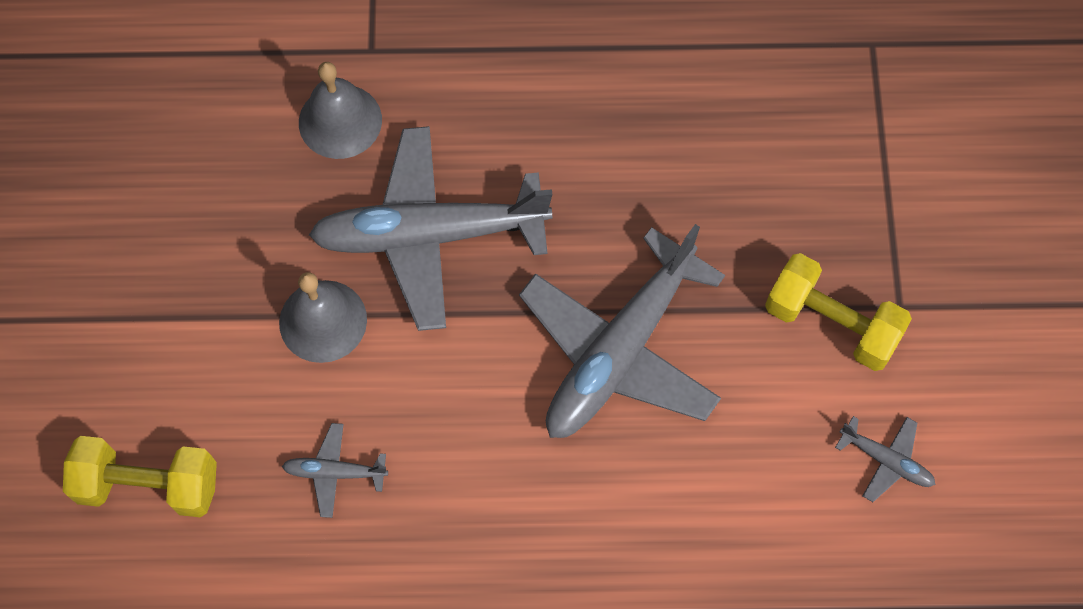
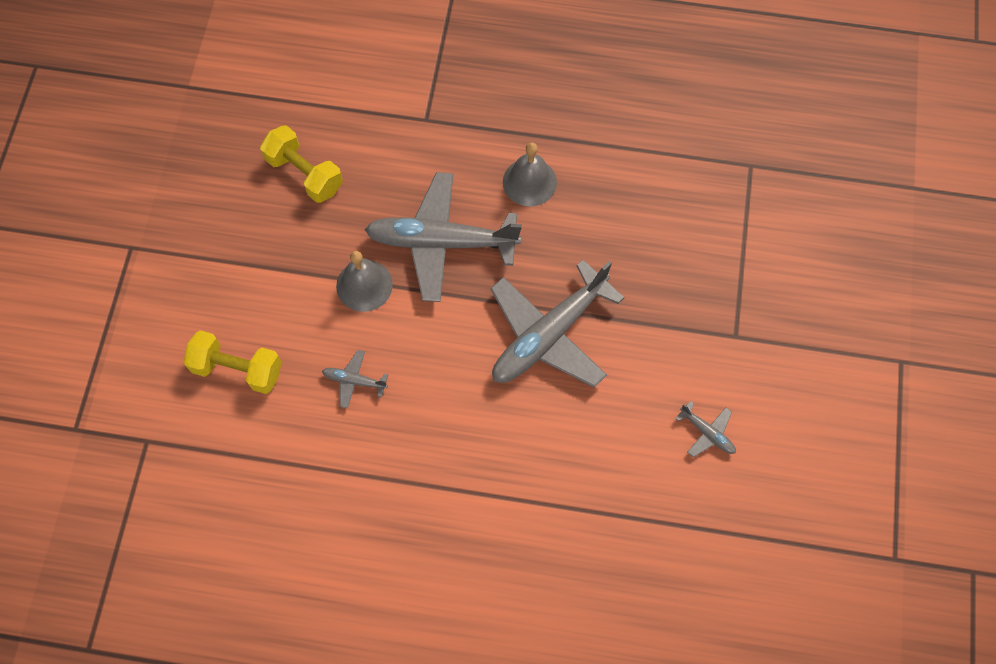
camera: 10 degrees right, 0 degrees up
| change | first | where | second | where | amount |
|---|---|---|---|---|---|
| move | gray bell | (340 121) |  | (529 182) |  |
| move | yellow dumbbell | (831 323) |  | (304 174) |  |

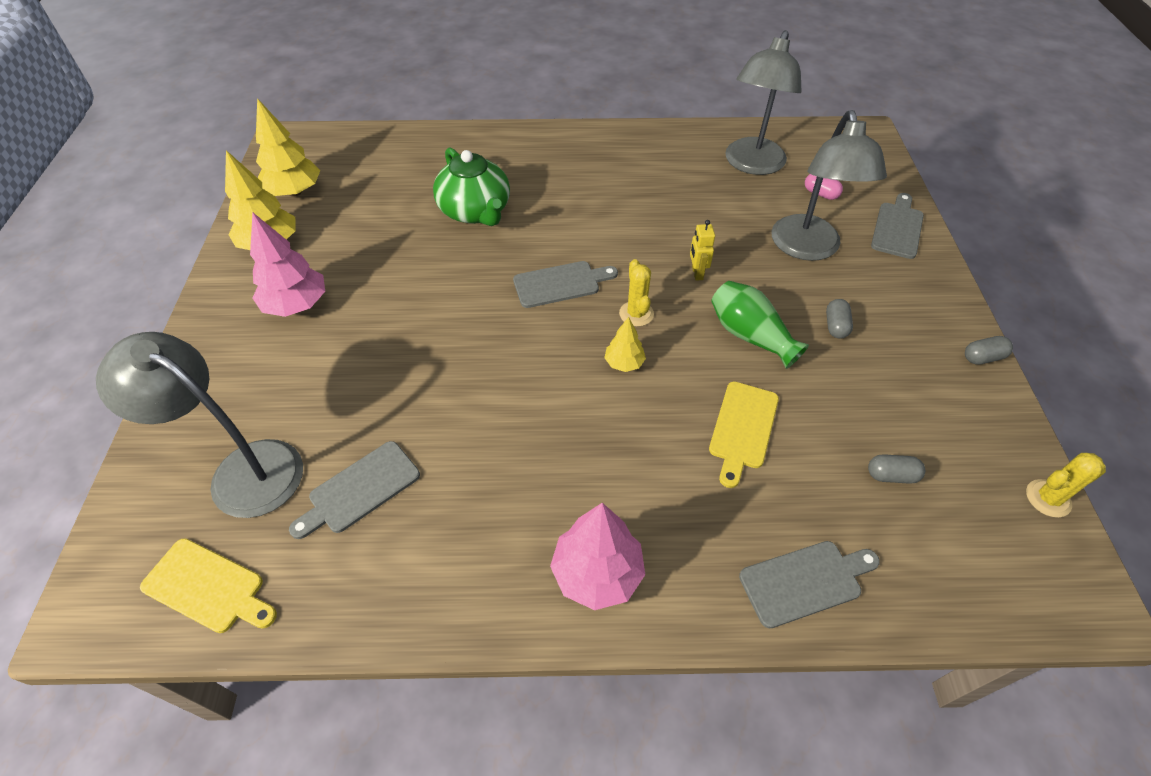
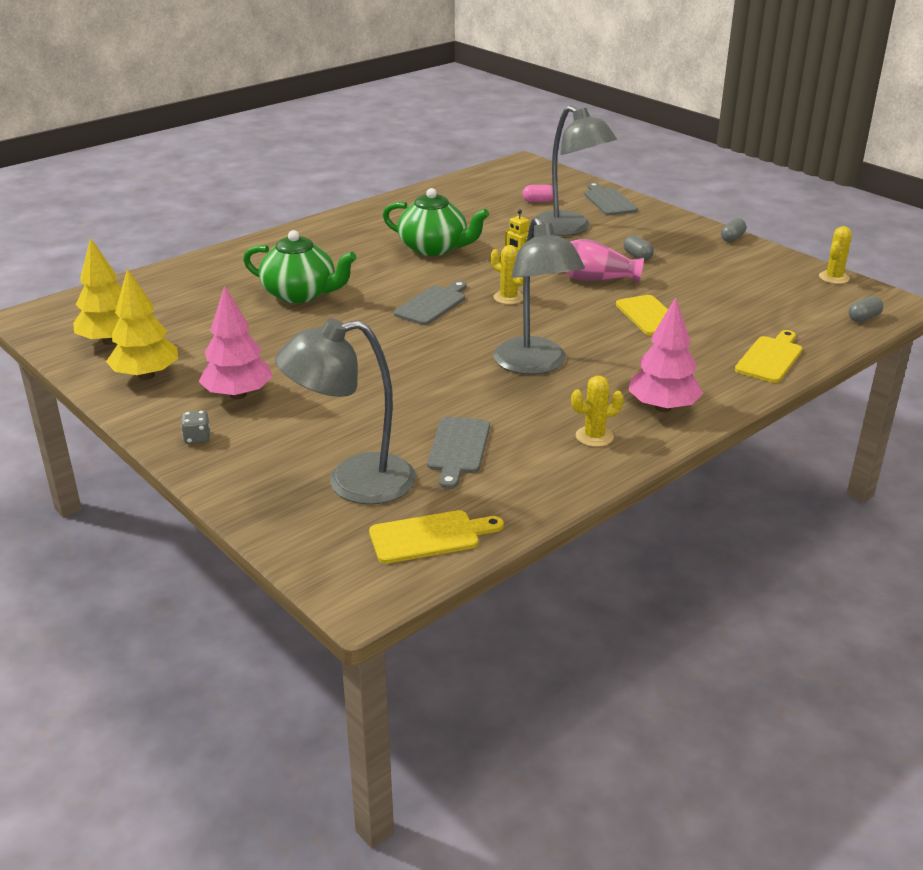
camera: 40 degrees left, 20 degrees down
| change | first | where | second | where | amount |
|---|---|---|---|---|---|
| delete | yellow toy tree | (624 363) |  |  |  |
| insert |  |  | gray dice | (197 438) |  |
| insert |  |  | green china teapot | (434 248) |  |
| insert |  |  | yellow saguaro cactus | (594 436) |  |
| move | gray desk lamp | (751 165) |  | (535 365) |  |
| move | gray pill | (891 475) |  | (864 318) |  |
| recolor | green flower vase | (750 335) | rosy flower vase | (595 279) |  |
| recolor | gray bread board | (805 581) | yellow bread board | (770 358) |  |

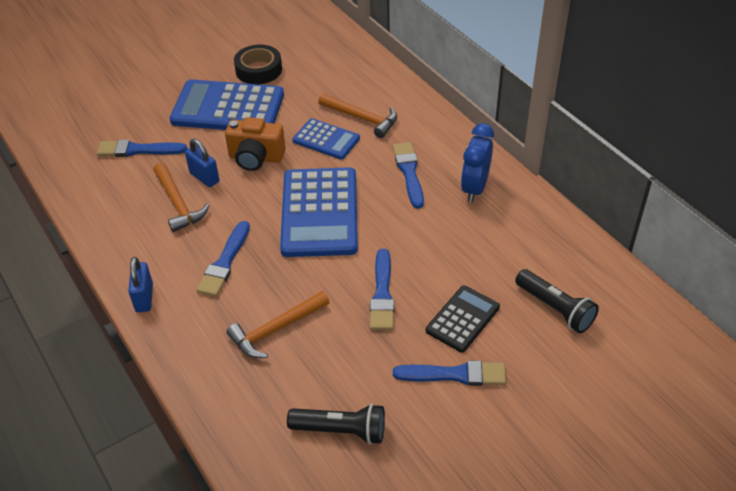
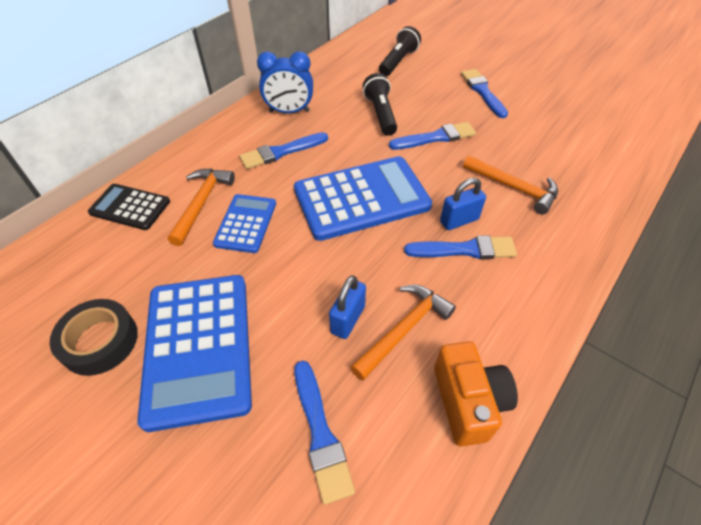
camera: 110 degrees left, 5 degrees up
| change | first | where | second | where | amount |
|---|---|---|---|---|---|
| move | blue padlock | (144 298) |  | (459 220) |  |
| move | bright orange photo camera | (256 158) |  | (468 402) |  |
| move | ebony pocket torch | (341 430) |  | (380 114) |  |
| move | ebony calculator | (462 319) |  | (130 207) |  |

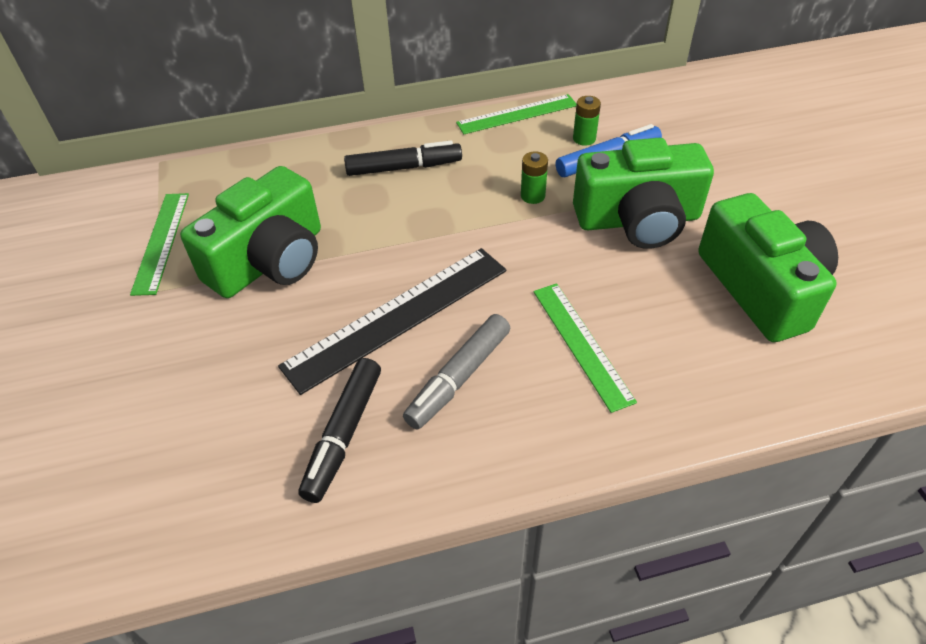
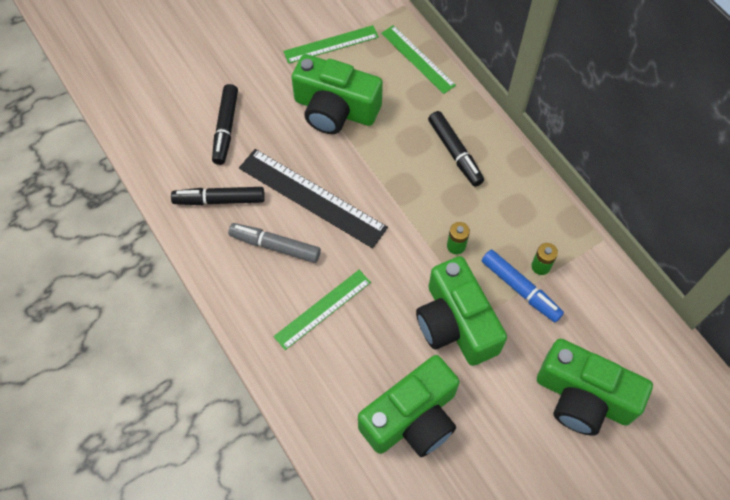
camera: 70 degrees right, 15 degrees up
| change | first | where | second | where | amount |
|---|---|---|---|---|---|
| insert |  |  | ebony felt pen | (225 128) |  |
| insert |  |  | green photo camera | (583 397) |  |
| move | green measuring stick | (517 114) |  | (417 59) |  |

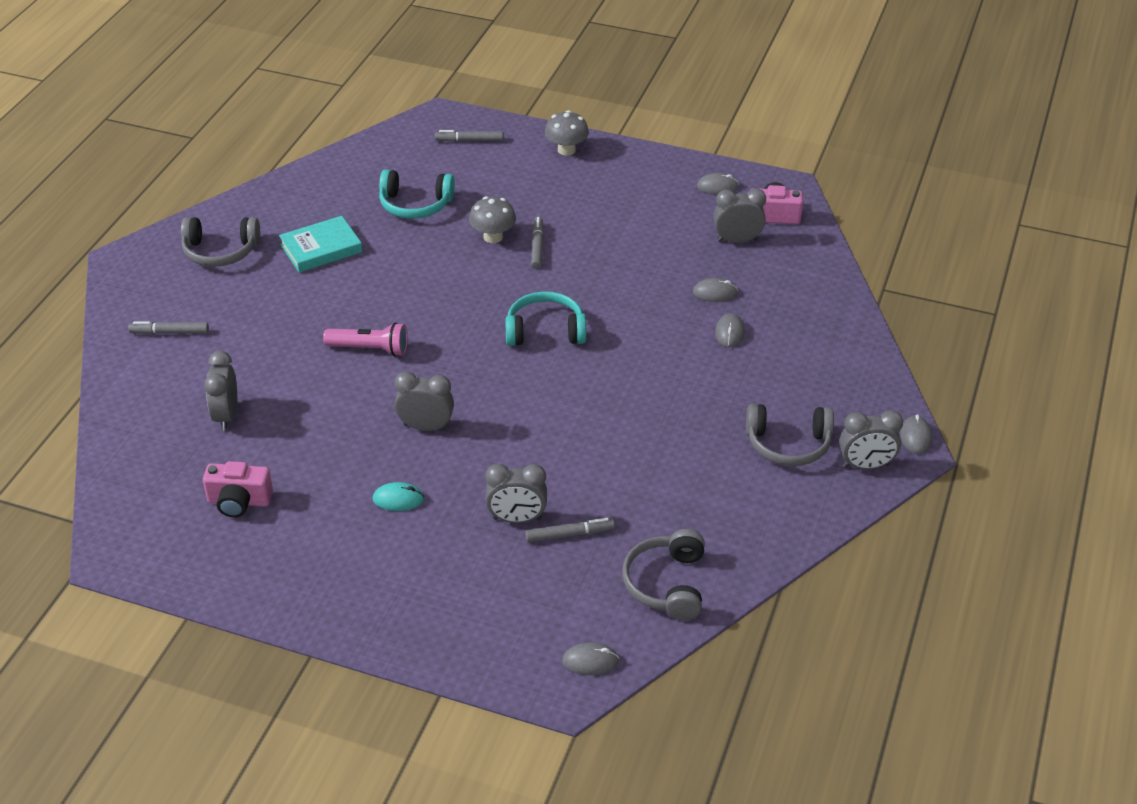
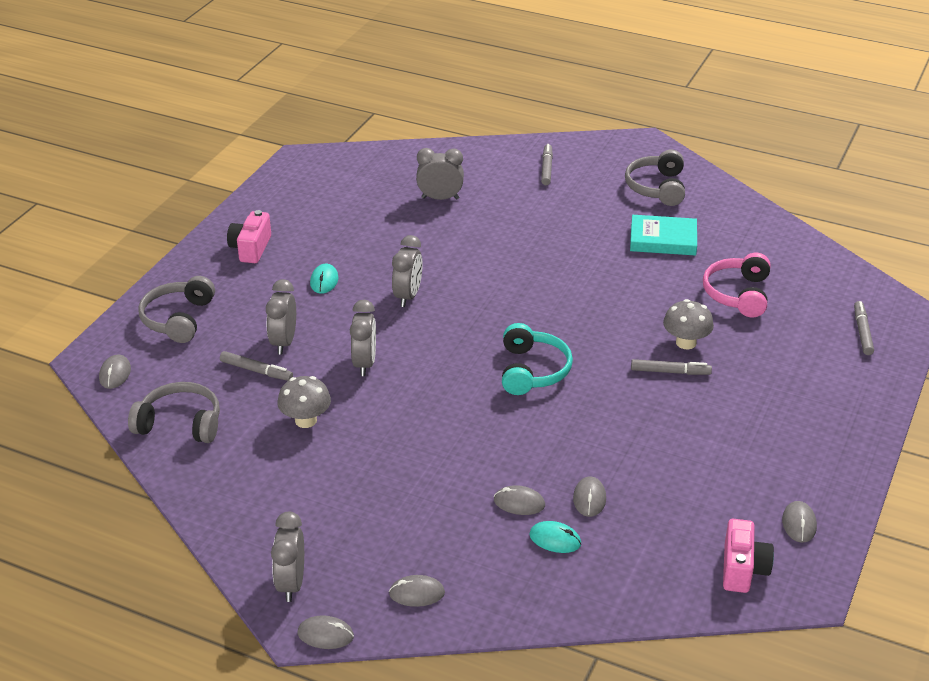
camera: 95 degrees right, 5 degrees down
| change | first | where | second | where | amount |
|---|---|---|---|---|---|
| delete | rosy pocket torch | (370 349) |  |  |  |
| insert |  |  | gray mouse | (417 593) |  |
| insert |  |  | teal mouse | (555 539) |  |
| move | rosy photo camera | (239 501) |  | (251 248) |  |
| move | gray fungus | (566 150) |  | (306 420) |  |
| move | gray alarm clock | (737 240) |  | (364 363) |  |
| move | gray headset | (788 444) |  | (178 319) |  |
| recolor | teal headset | (415 204) | rosy headset | (738 294) |  |
| rotate | teal hardback | (321 248) |  | (663 239) | 60 degrees counterclockwise |
| rotate | gray felt pen | (569 534) |  | (256 371) | 60 degrees counterclockwise |

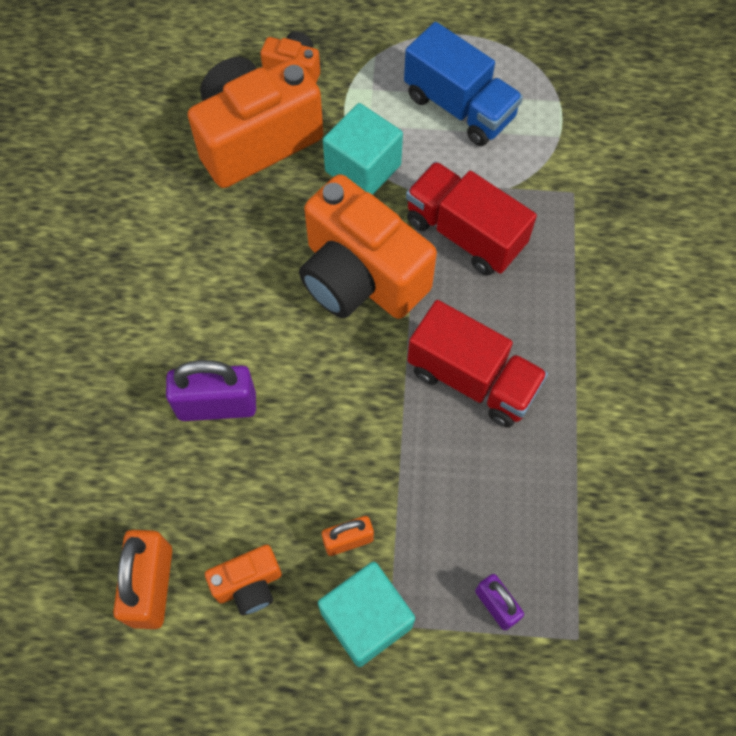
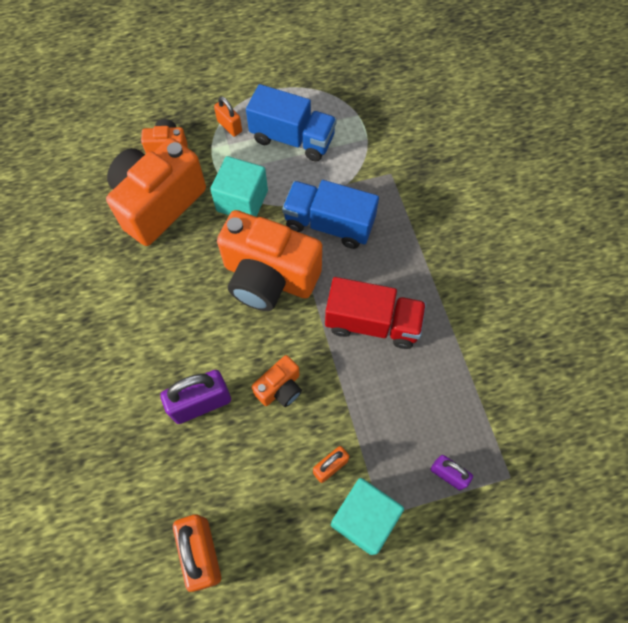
camera: 20 degrees left, 0 degrees up
| change | first | where | second | where | amount |
|---|---|---|---|---|---|
| insert |  |  | bright orange padlock | (229 126) |  |
| move | bright orange photo camera | (249 584) |  | (280 388) |  |
| recolor | scarlet toy truck | (465 233) | blue toy truck | (329 224) |  |

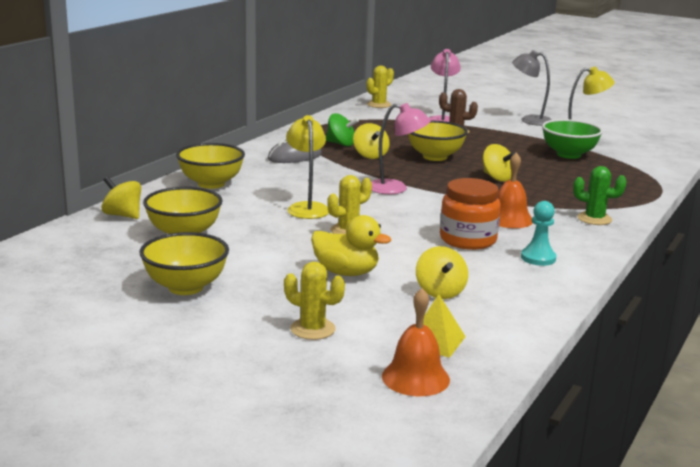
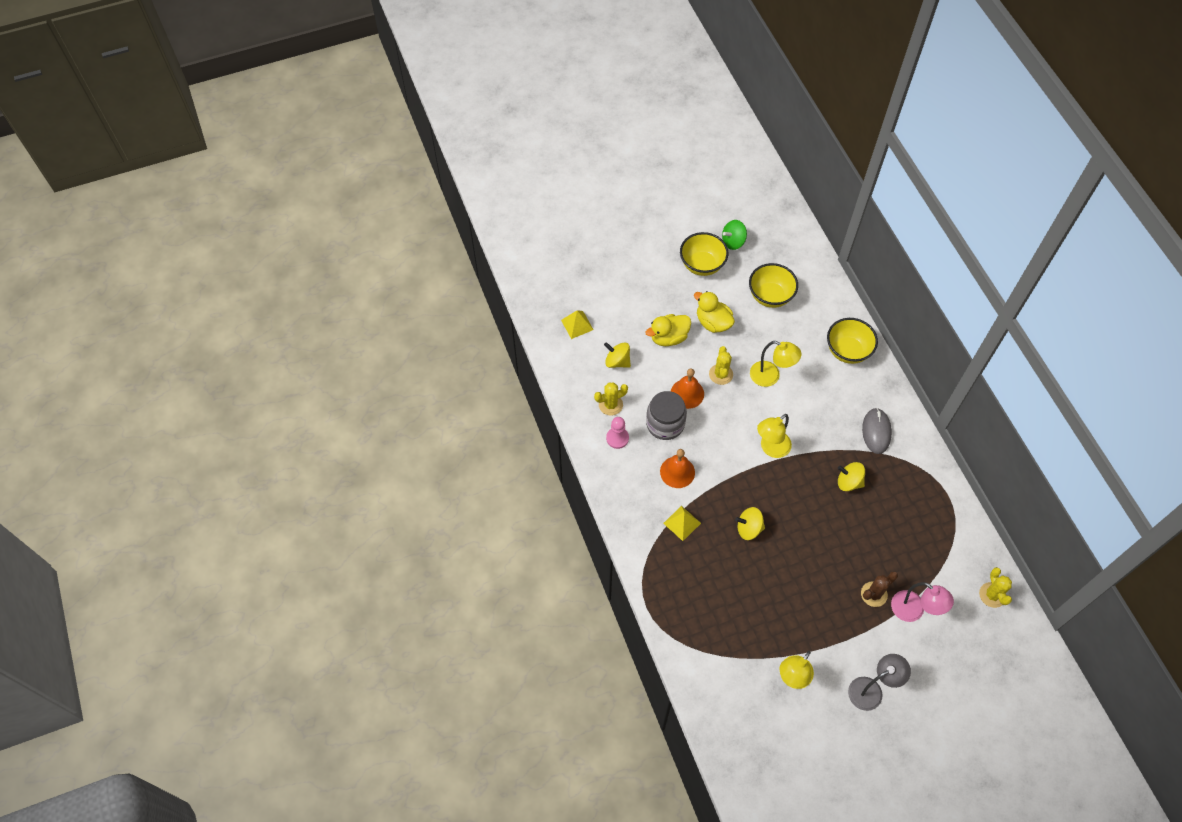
camera: 130 degrees right, 40 degrees up
| change | first | where | second | where | amount |
|---|---|---|---|---|---|
| delete | yellow toy top | (122 215) |  |  |  |
| delete | yellow bowl | (435 157) |  |  |  |
| delete | green bowl | (568 155) |  |  |  |
| delete | green saguaro cactus | (594 219) |  |  |  |
| insert |  |  | yellow solid pyramid | (682 523) |  |
| insert |  |  | yellow rubber duck | (713 322) |  |
| move | yellow saguaro cactus | (312 329) |  | (610 405) |  |
| move | green toy top | (340 144) |  | (733 241) |  |
| move | bright orange bell | (415 377) |  | (687 393) |  |
| recolor | rosy desk lamp | (396 188) | yellow desk lamp | (771 448) |  |
| recolor | bright orange preserve jar | (468 240) | gray preserve jar | (665 424) |  |
| recolor | teal game pawn | (538 258) | rosy game pawn | (617 438) |  |

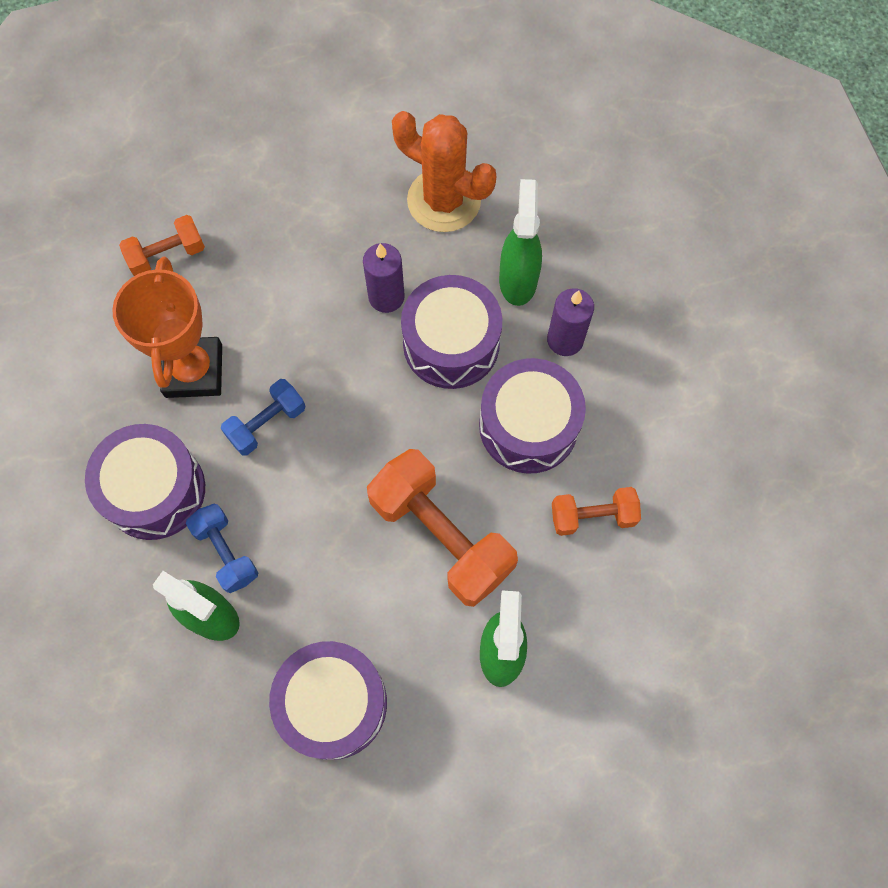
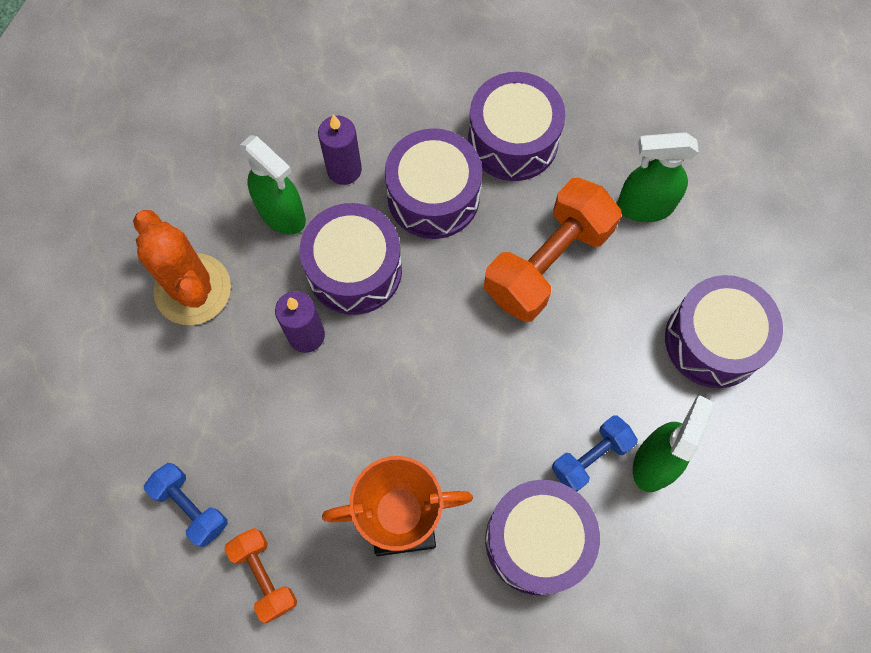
camera: 95 degrees left, 0 degrees up
| change | first | where | second | where | amount |
|---|---|---|---|---|---|
| move | blue dumbbell | (266 423) |  | (191 507) |  |
| replace | bright orange dumbbell | (592 516) | royal purple toy drum | (513 140) |  |
| rotate | bright orange saguaro cactus | (444 200) |  | (193 289) | 60 degrees counterclockwise |
| rotate | green spray cleaner | (518 280) |  | (282 214) | 135 degrees counterclockwise |

